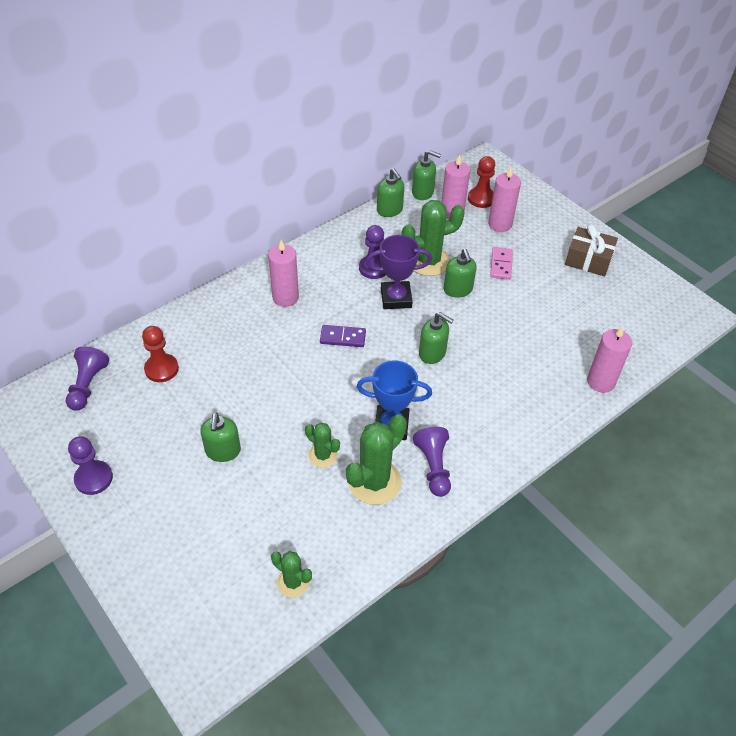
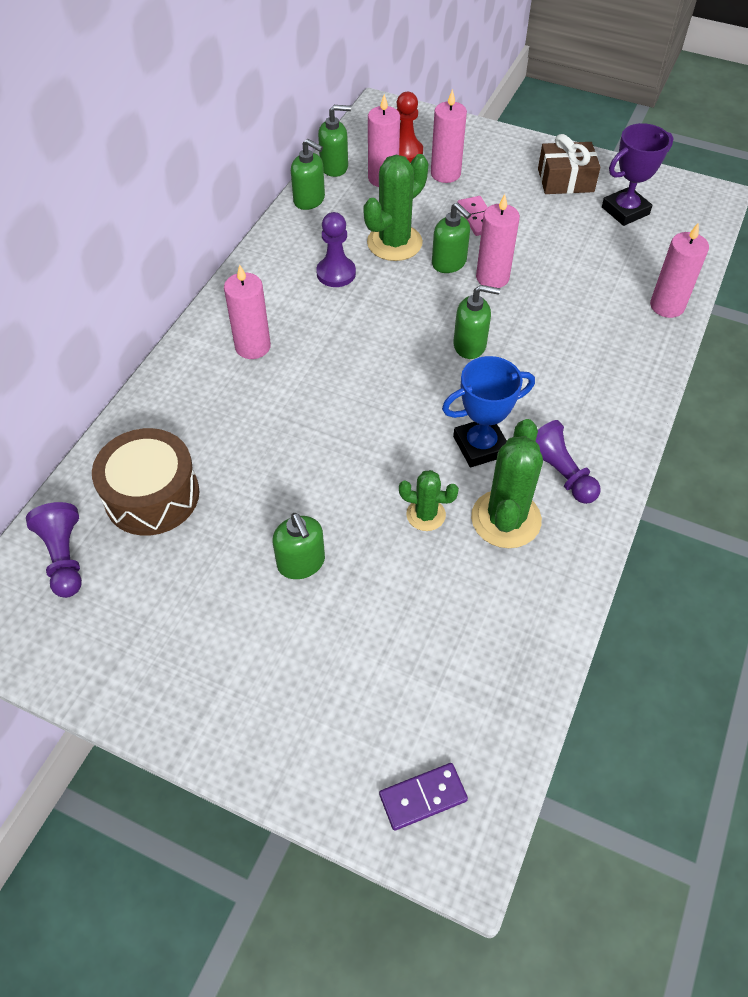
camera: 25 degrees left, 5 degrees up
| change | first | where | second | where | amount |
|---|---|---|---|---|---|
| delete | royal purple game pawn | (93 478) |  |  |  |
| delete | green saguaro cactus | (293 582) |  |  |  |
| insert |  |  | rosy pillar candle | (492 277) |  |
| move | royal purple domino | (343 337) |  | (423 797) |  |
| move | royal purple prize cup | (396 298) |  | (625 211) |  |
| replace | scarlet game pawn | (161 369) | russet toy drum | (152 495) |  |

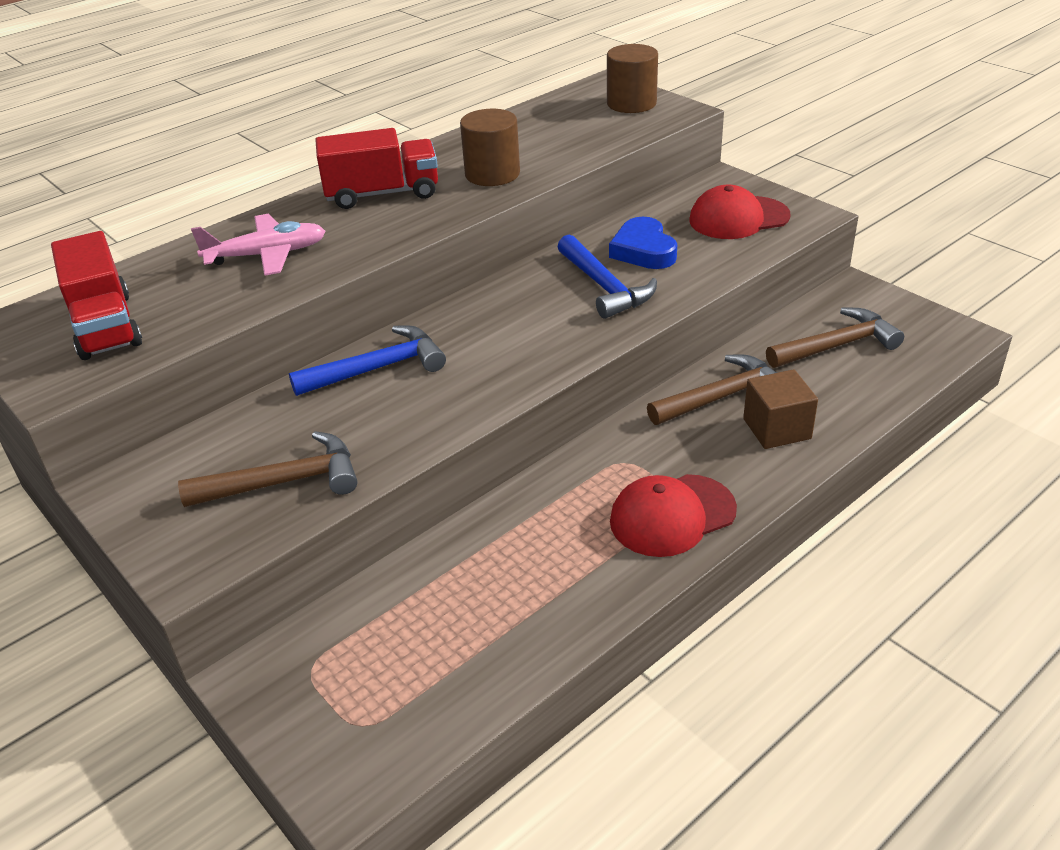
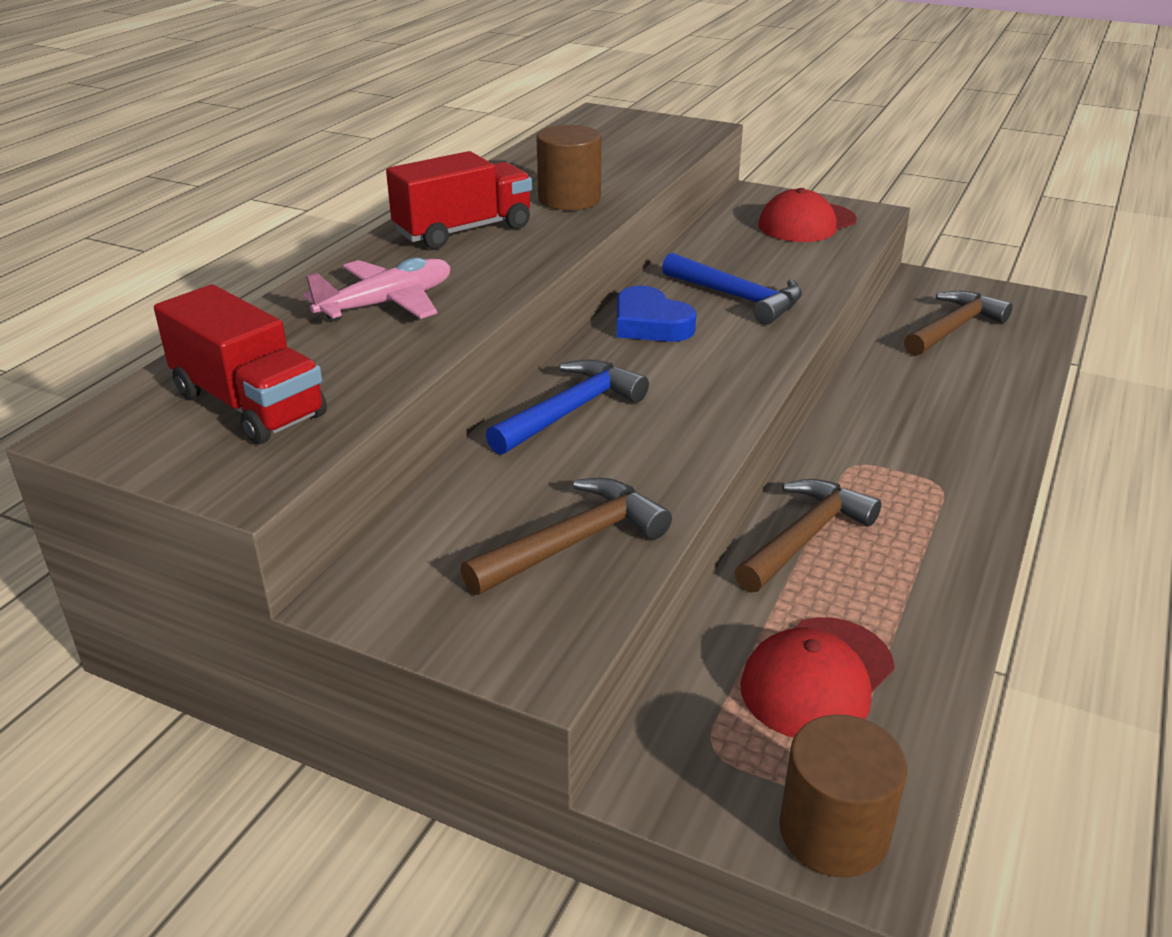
camera: 25 degrees left, 5 degrees down
| change | first | where | second | where | amount |
|---|---|---|---|---|---|
| delete | russet solid cube | (777 429) |  |  |  |
| move | russet cylinder | (631 103) |  | (833 832) |  |
| move | blue heart | (643 250) |  | (650 324) |  |
| move | scarlet baseball cap | (672 515) |  | (817 678) |  |
| move | russet carpenter's hammer | (721 397) |  | (805 538) |  |

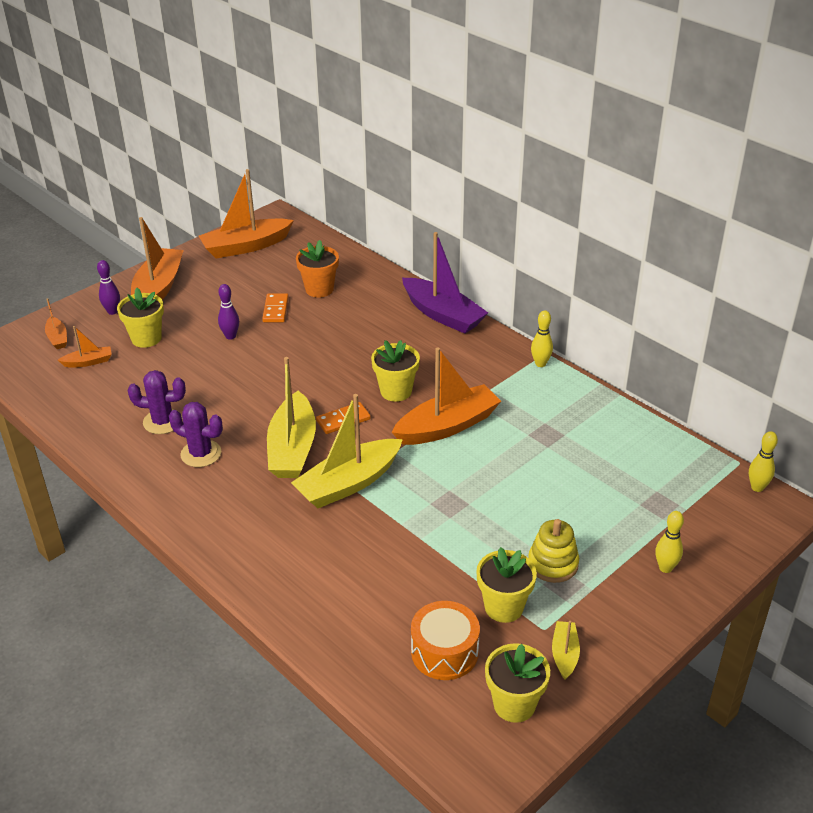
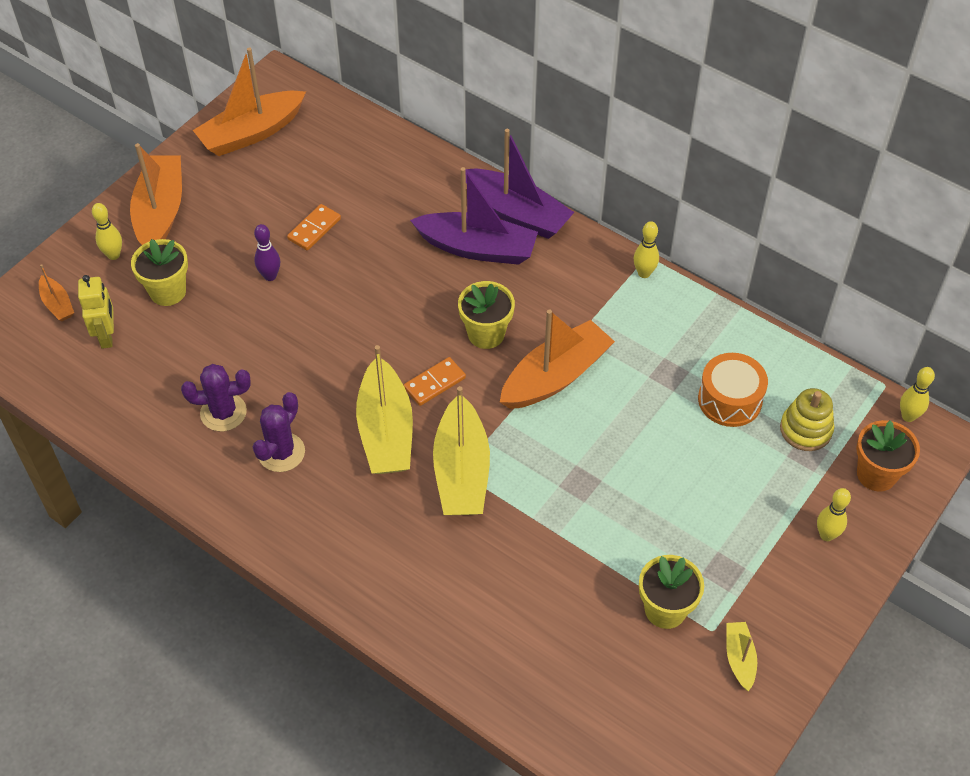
camera: 10 degrees left, 15 degrees up
| change | first | where | second | where | amount |
|---|---|---|---|---|---|
| delete | yellow flower pot | (514 704) |  |  |  |
| insert |  |  | royal purple toy boat | (477 248) |  |
| move | bright orange flower pot | (319 289) |  | (876 474) |  |
| move | bright orange toy drum | (444 652) |  | (730 400) |  |
| move | yellow stacking toy | (553 564) |  | (805 429) |  |
| replace | bright orange toy boat | (88 362) | yellow robot | (107 336) |  |
| recolor | royal purple bowling pin | (112 311) | yellow bowling pin | (113 255) |  |
| rotate | royal purple saguaro cactus | (201 454) |  | (281 452) | 75 degrees counterclockwise |
| rotate | bright orange domino | (275 310) |  | (314 229) | 45 degrees clockwise |
| rotate | yellow toy boat | (348 483) |  | (461 471) | 45 degrees counterclockwise |

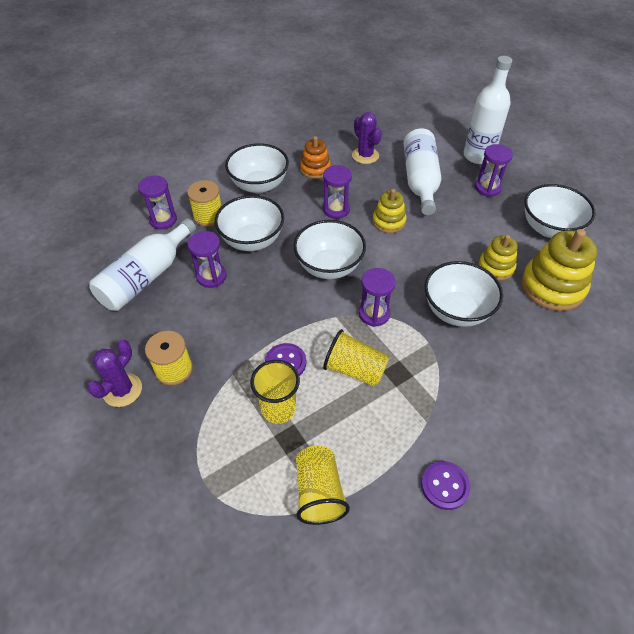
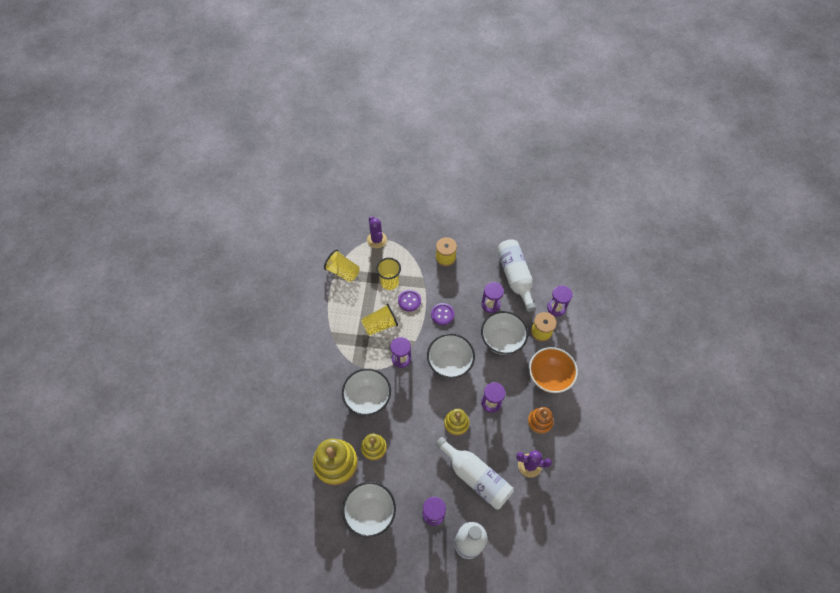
camera: 130 degrees right, 10 degrees up
| change | first | where | second | where | amount |
|---|---|---|---|---|---|
| move | royal purple saguaro cactus | (122 390) |  | (377 240) |  |
| move | royal purple sewing button | (444 486) |  | (442 314) |  |
| recolor | snow-white bowl | (259 185) | bright orange bowl | (549 377) |  |

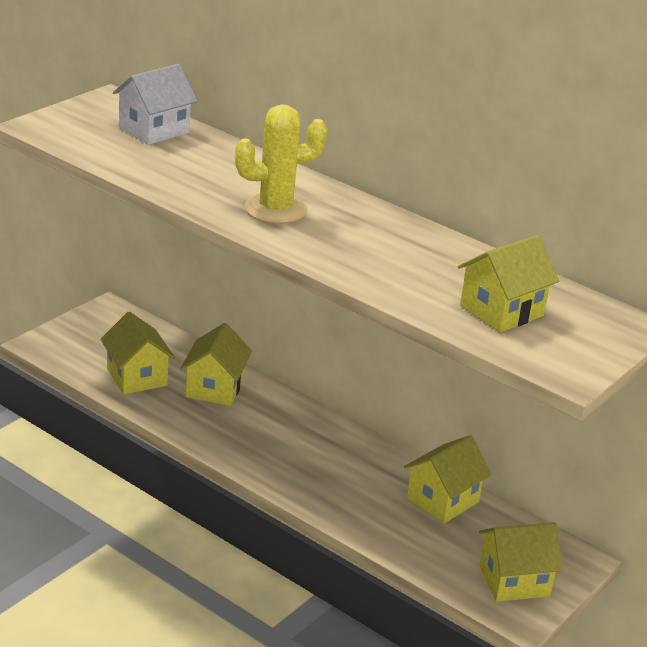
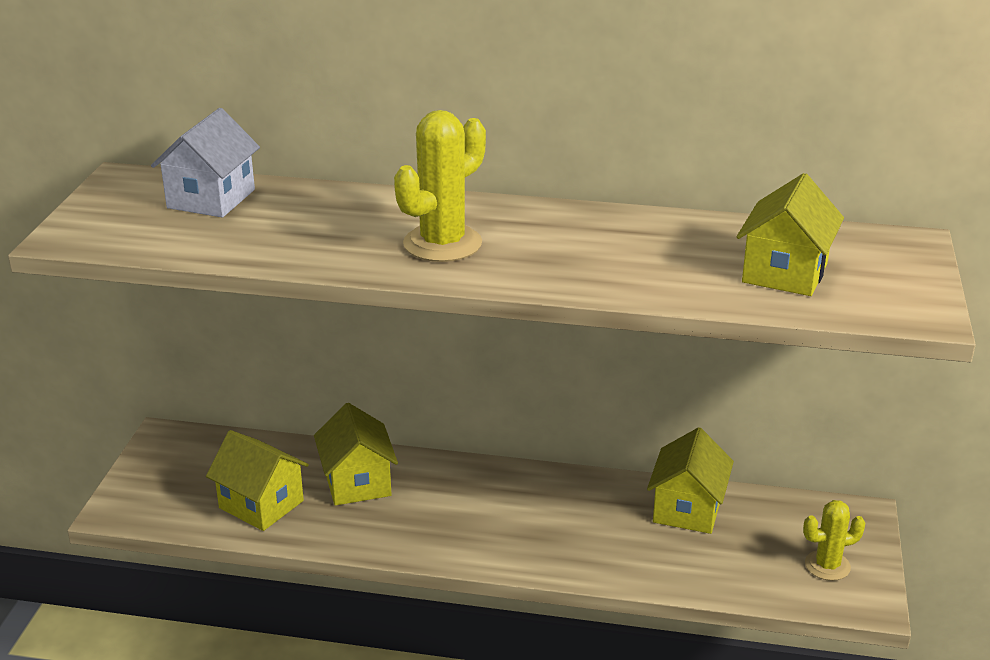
camera: 25 degrees left, 0 degrees up
| change | first | where | second | where | amount |
|---|---|---|---|---|---|
| replace | yellow toy house | (514 581) | yellow saguaro cactus | (827 566) |  |

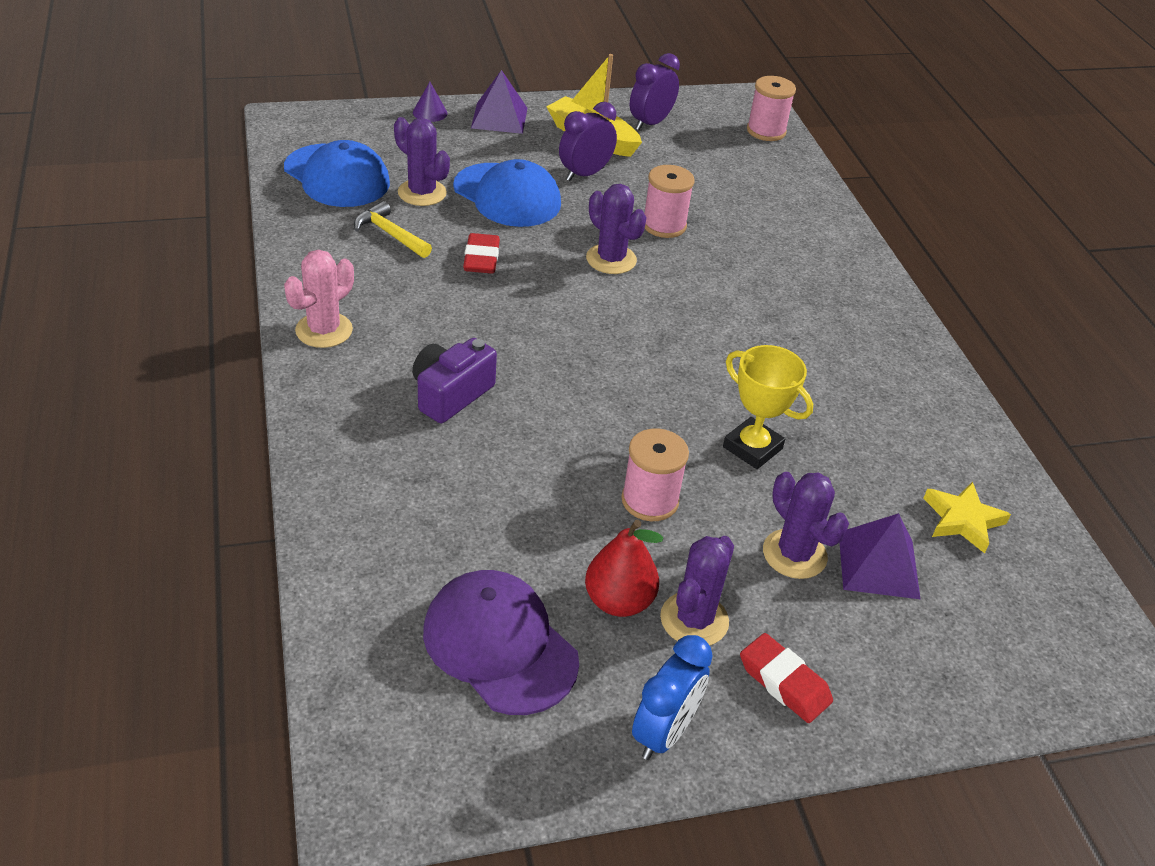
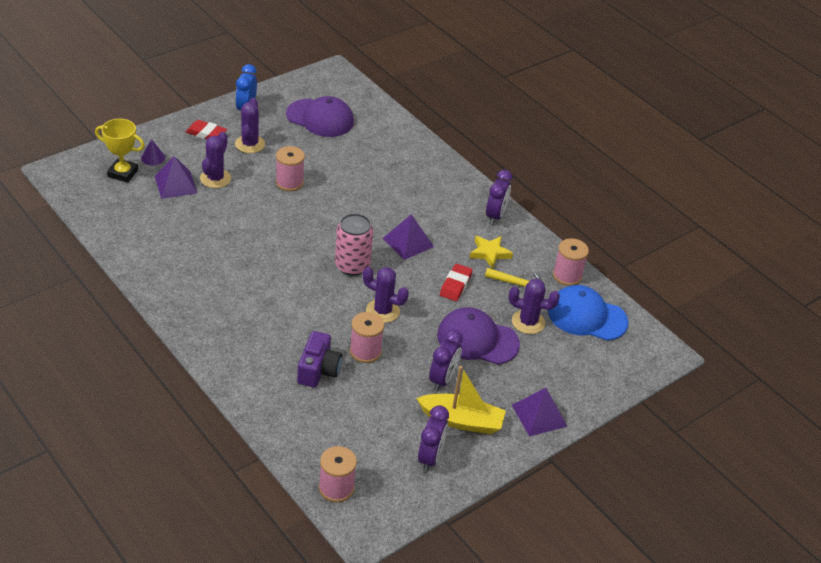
camera: 155 degrees right, 0 degrees up
| change | first | where | second | where | amount |
|---|---|---|---|---|---|
| delete | scarlet pear fruit | (619 601) |  |  |  |
| insert |  |  | rosy can | (352 266) |  |
| insert |  |  | royal purple solid pyramid | (408 242) |  |
| insert |  |  | rosy reel of thread | (567 275) |  |
| move | royal purple photo camera | (450 394) |  | (318 370) |  |
| move | royal purple cone shape | (430 112) |  | (153 157) |  |
| move | yellow prize cup | (752 448) |  | (123 173) |  |
| move | yellow star shape | (962 520) |  | (489 253) |  |
| replace | rosy saguaro cactus | (324 330) | royal purple alarm clock | (495 216) |  |
| recolor | blue baseball cap | (507 195) | royal purple baseball cap | (477 339) |  |
| rotate | scarlet gum eraser | (481 258) |  | (455 285) | 45 degrees clockwise |
| rotate | royal purple saguaro cactus | (794 554) |  | (215 178) | 75 degrees clockwise |

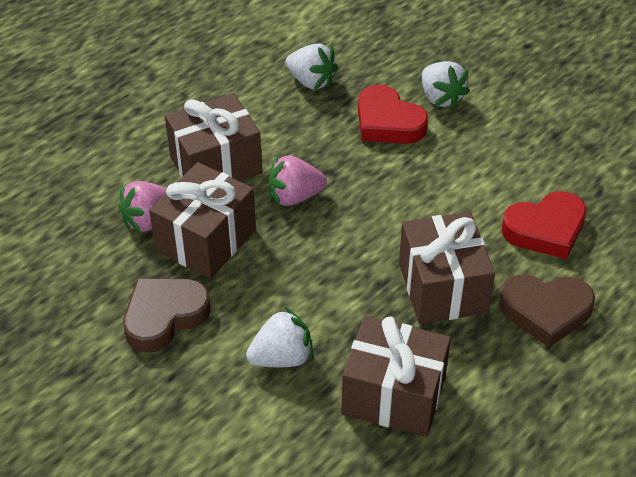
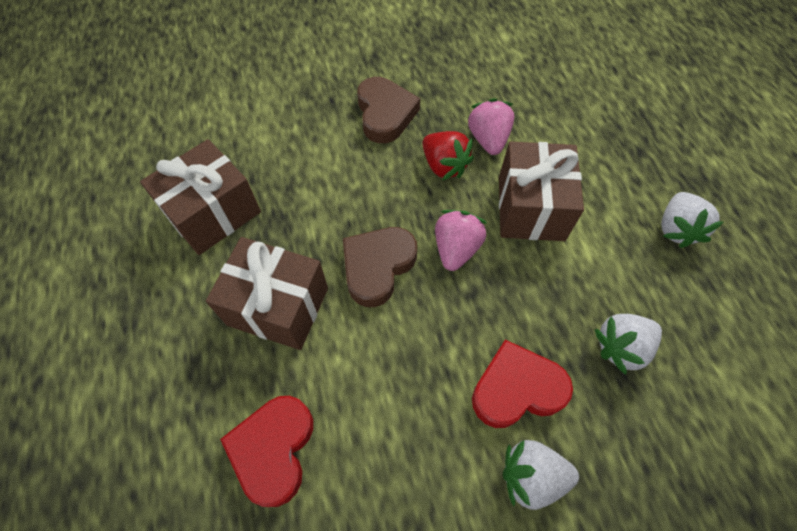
camera: 120 degrees right, 15 degrees up
| change | first | where | second | where | amount |
|---|---|---|---|---|---|
| move | snow-white berry | (282 357) |  | (676 229) |  |
| move | russet heart | (545 311) |  | (377 267) |  |
| replace | russet wrapped gift | (206 240) | scarlet berry | (444 166) |  |

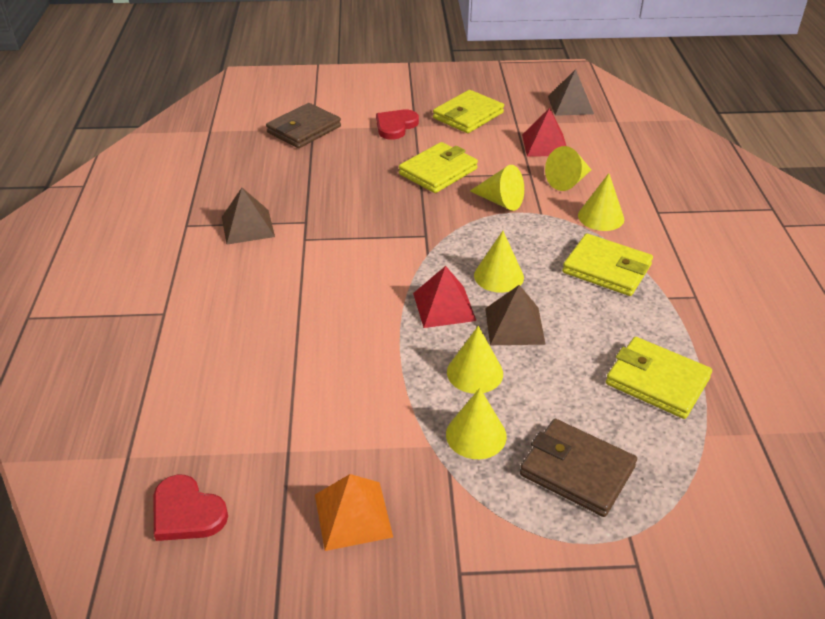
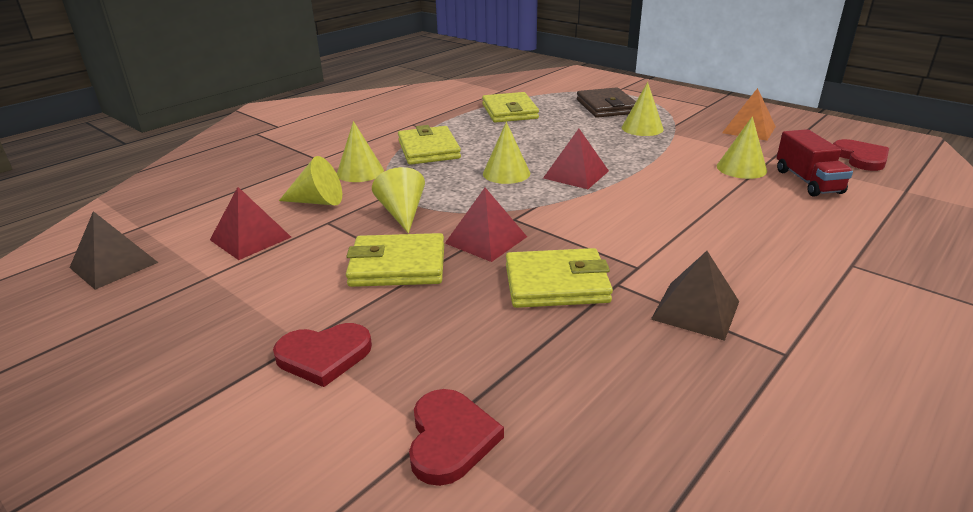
camera: 135 degrees left, 10 degrees down
| change | first | where | second | where | amount |
|---|---|---|---|---|---|
| delete | russet solid pyramid | (514 326) |  |  |  |
| insert |  |  | scarlet solid pyramid | (486 240) |  |
| insert |  |  | scarlet toy truck | (808 181) |  |
| move | yellow billfold | (468 115) |  | (556 283) |  |
| move | yellow cone shape | (475 372) |  | (741 168) |  |
| replace | russet billfold | (304 129) | scarlet heart | (450 439) |  |

